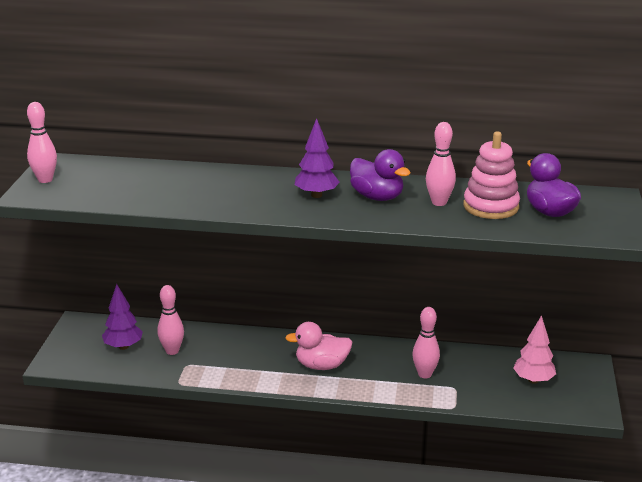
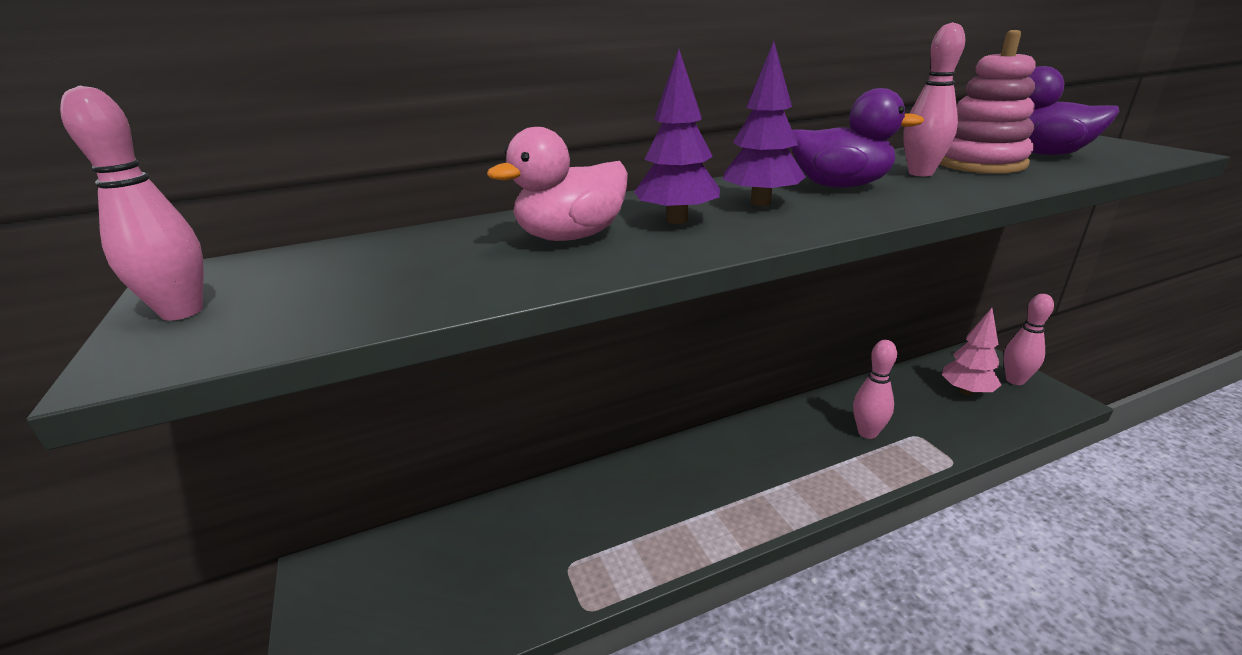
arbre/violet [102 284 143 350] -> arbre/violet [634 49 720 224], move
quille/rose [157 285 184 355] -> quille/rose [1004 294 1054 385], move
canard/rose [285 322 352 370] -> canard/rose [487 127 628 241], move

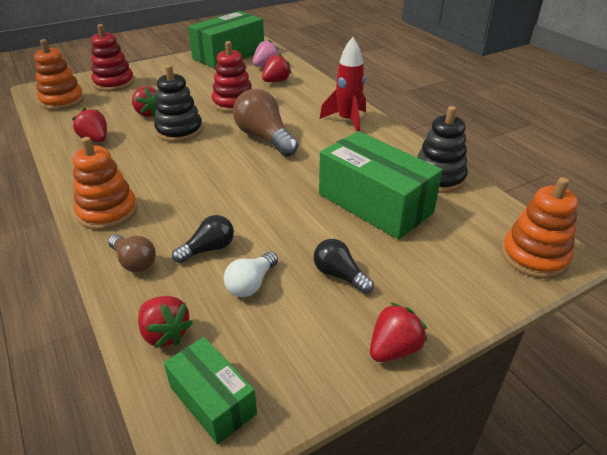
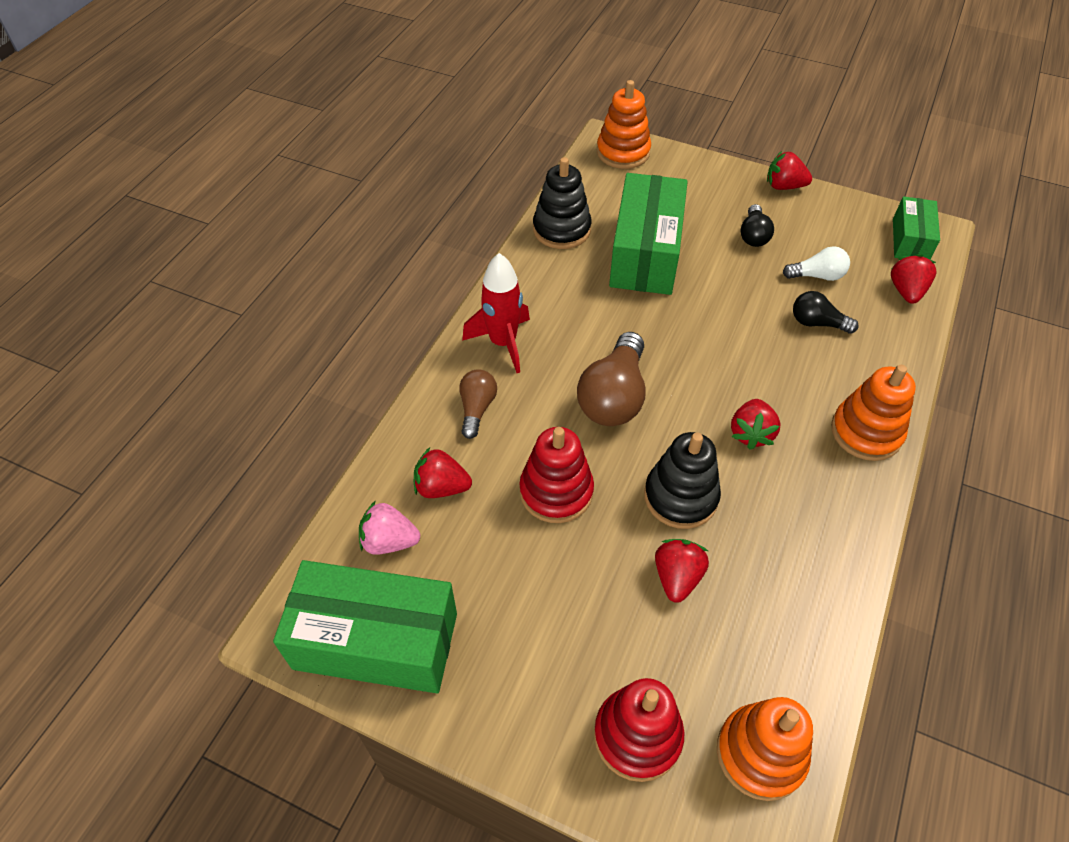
fraise/rouge [72 108 107 142] -> fraise/rouge [731 399 780 449], move
ampoule/marron [108 234 156 272] -> ampoule/marron [459 369 497 439], move

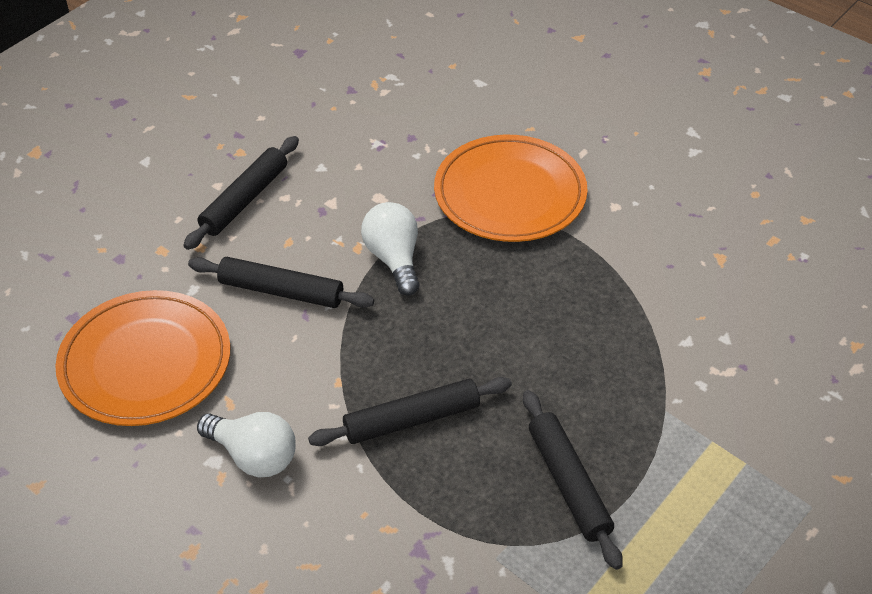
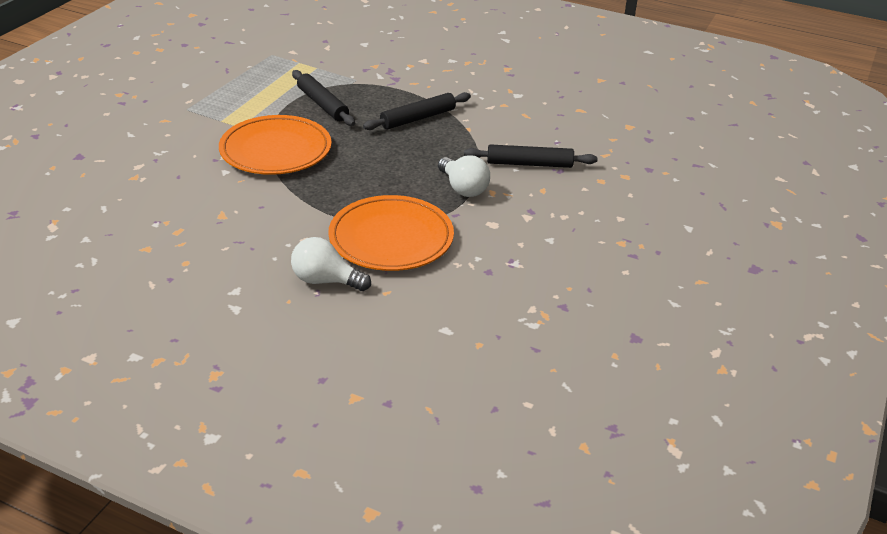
assiette/orange [55 290 230 426] -> assiette/orange [219 115 332 175], move
rouleau à pâtisserie/noir [183 136 299 250] -> none
ampoule/blanc [197 412 296 478] -> ampoule/blanc [291 237 371 291], move

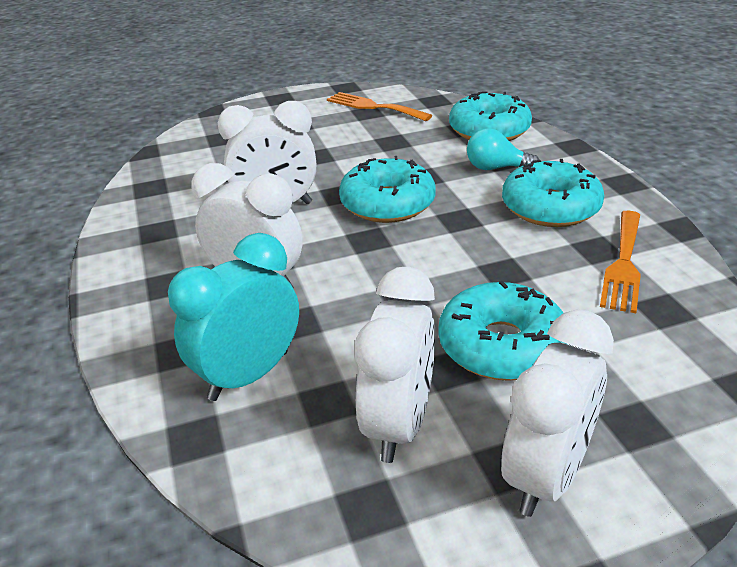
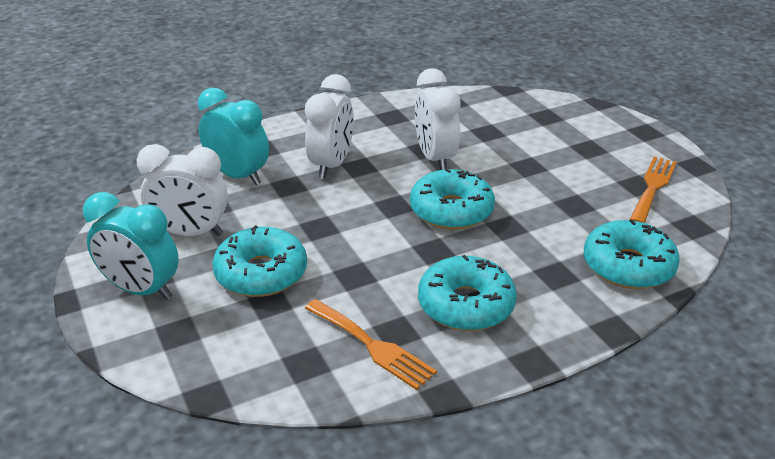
ampoule/turquoise [467 128 539 170] -> none
réveil/blanc [501 310 614 517] -> réveil/turquoise [83 192 179 300]
fourchette/orange [600 211 641 313] -> fourchette/orange [305 299 437 390], 150 degrees counterclockwise

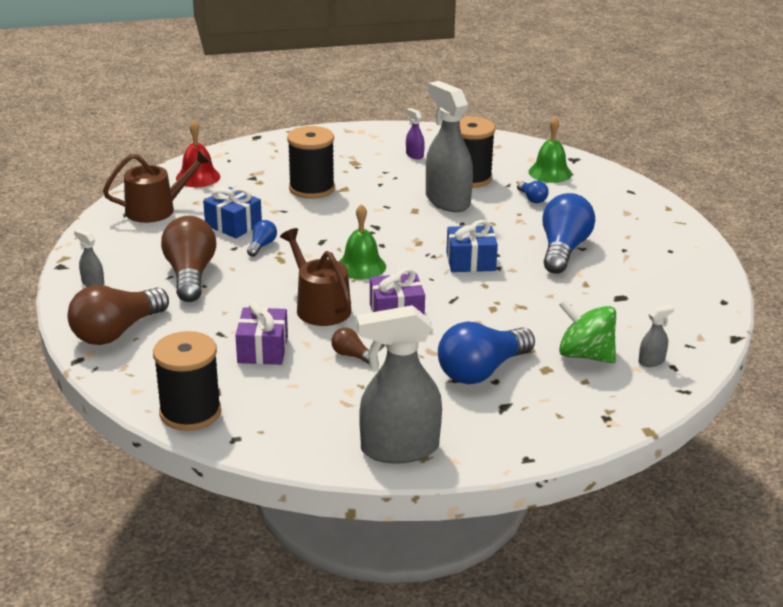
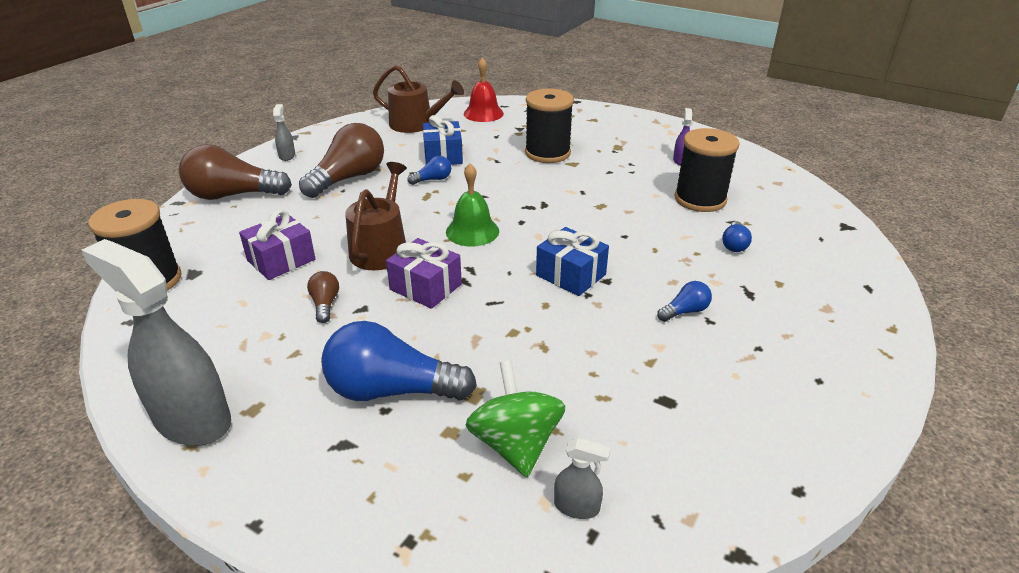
vaporisateur/gris [426 81 473 212] -> none
cloche/vert [529 116 572 183] -> none
ampoule/bleu [542 193 595 274] -> ampoule/bleu [657 281 712 322], x0.46

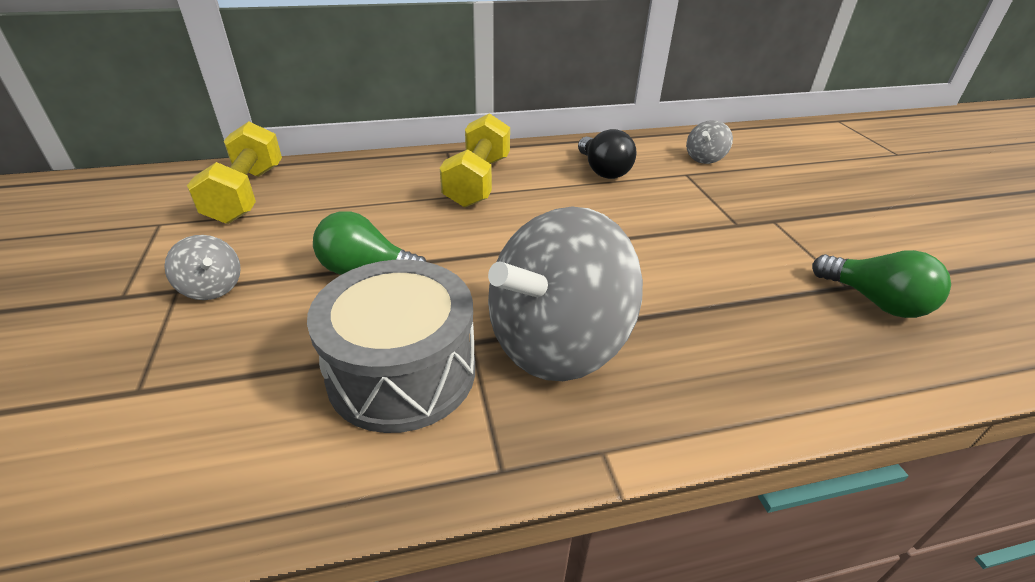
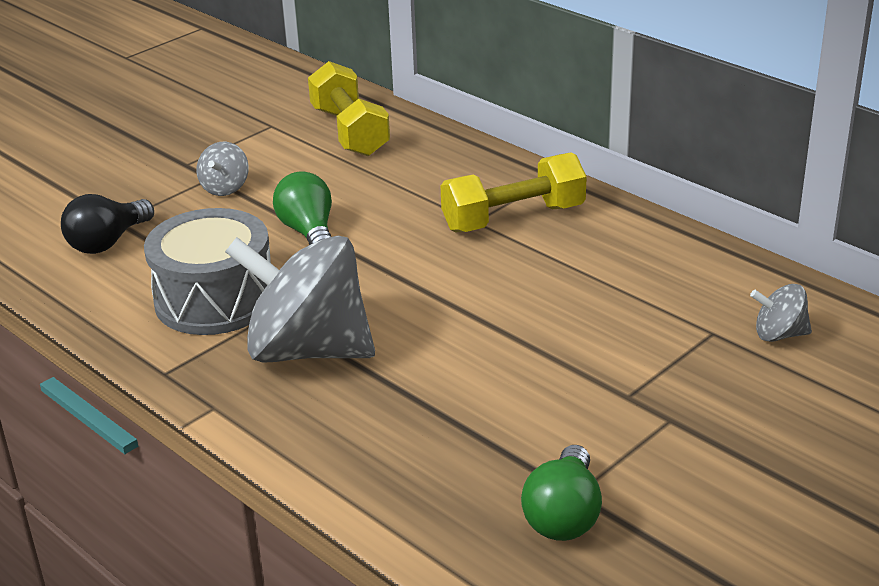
haltère/jaune [187 122 282 224] -> haltère/jaune [308 61 390 156], 75 degrees counterclockwise
ampoule/noir [578 129 636 179] -> ampoule/noir [61 194 154 254], move

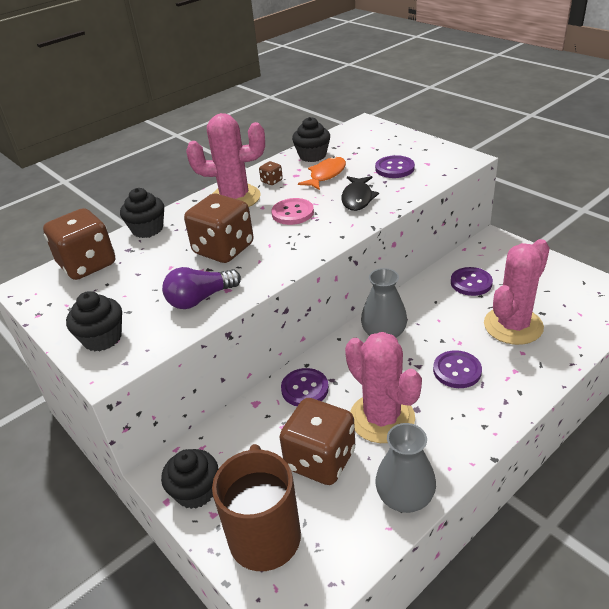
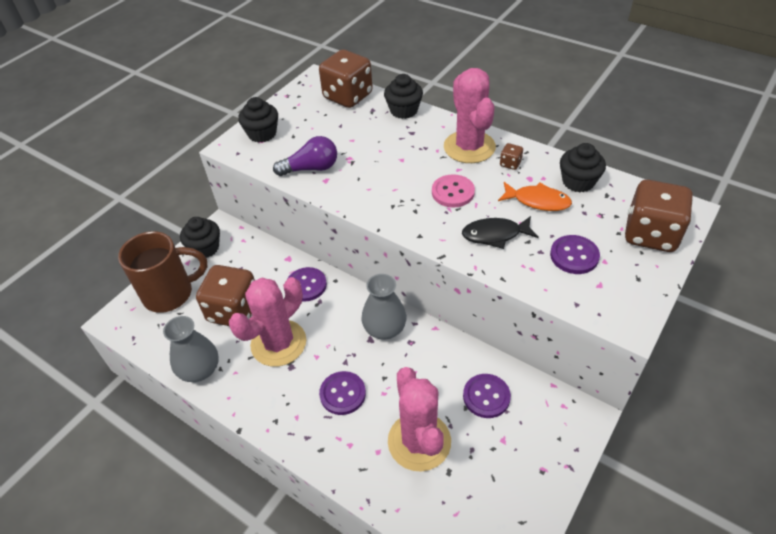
ampoule/violet [162 267 241 309] -> ampoule/violet [273 136 337 176], 120 degrees clockwise
dé/marron [184 193 254 263] -> dé/marron [625 180 693 252], move
cactus/rose [484 239 550 345] -> cactus/rose [388 367 451 472], 45 degrees clockwise

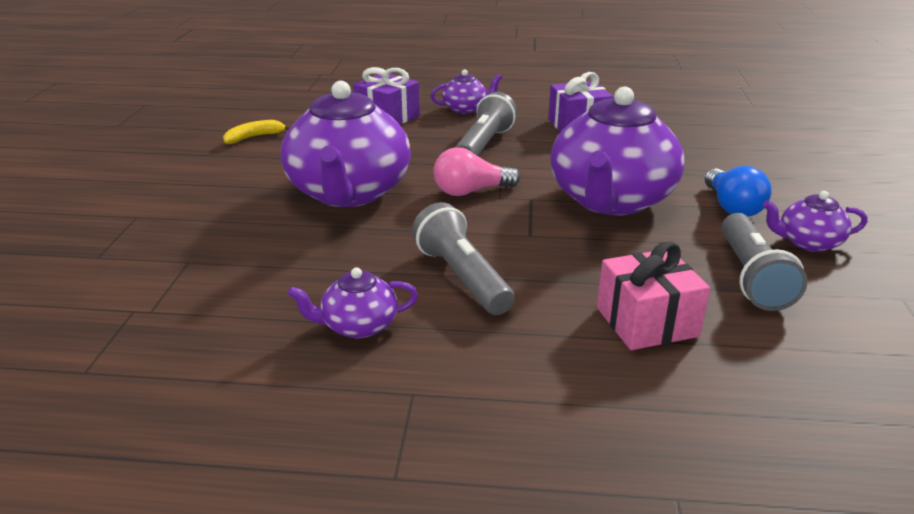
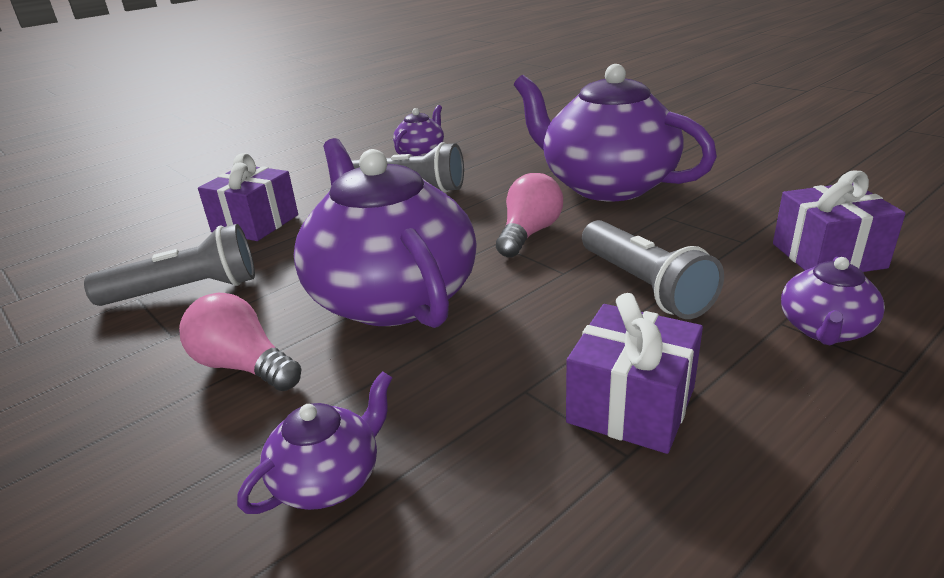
banane/jaune [223 120 291 144] -> none
cadeau/rose [597 241 710 350] -> cadeau/violet [198 153 298 241]
ampoule/bleu [705 166 772 217] -> ampoule/rose [179 293 301 391]
lampe de poche/gris [721 213 808 311] -> lampe de poche/gris [84 224 255 306], 120 degrees clockwise
théière/violet [763 191 868 252] -> théière/violet [237 371 393 514], move

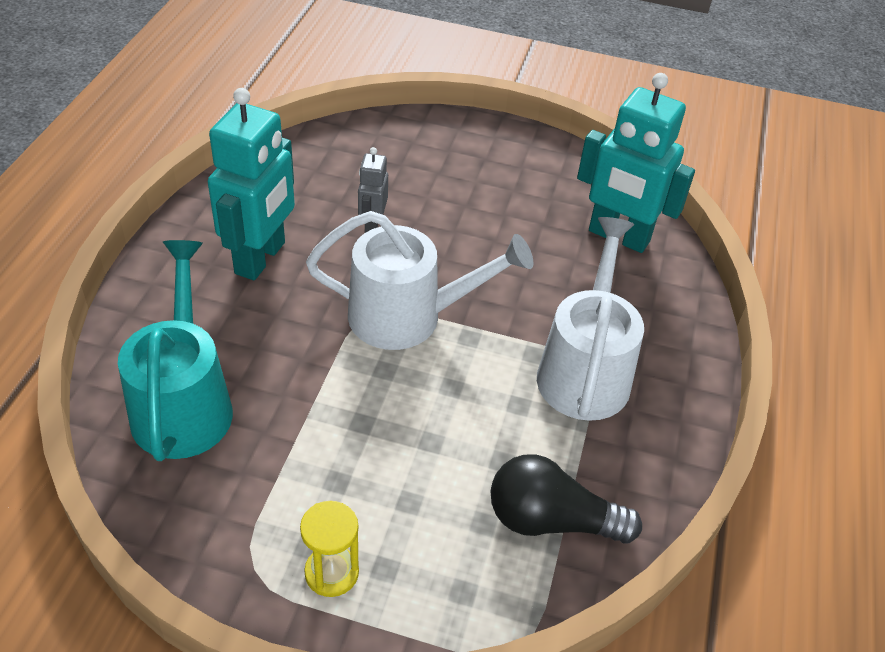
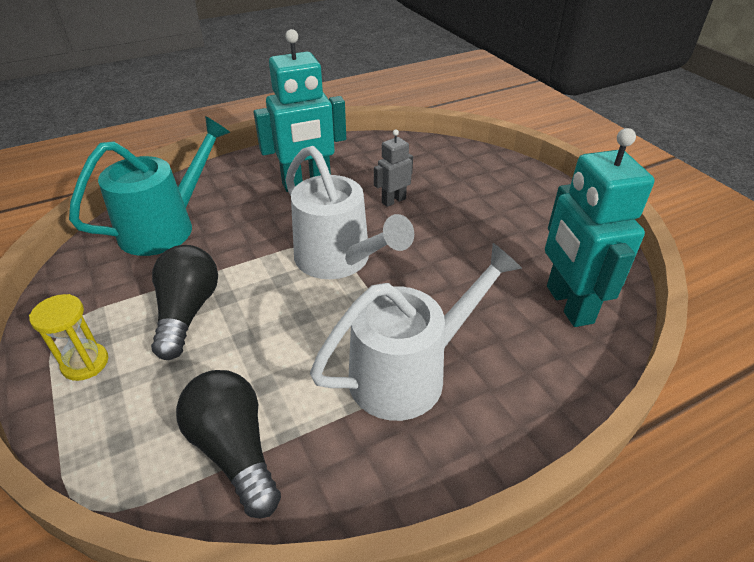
none -> ampoule/noir [151 245 218 360]

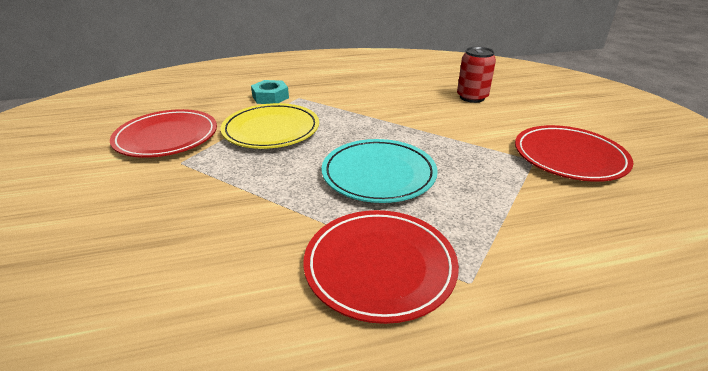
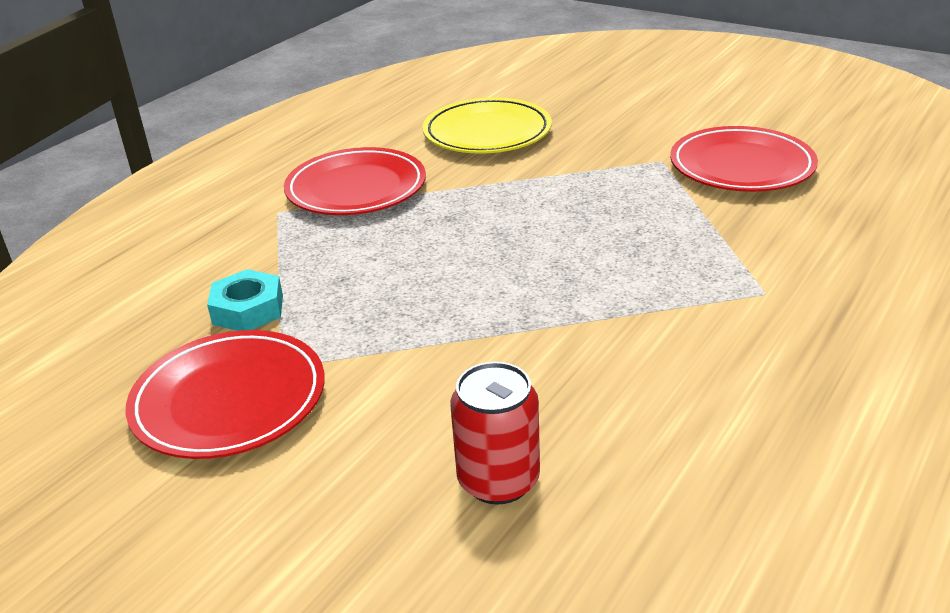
assiette/jaune [220 103 319 149] -> assiette/jaune [422 97 552 154], move
écrou/turquoise [251 80 289 104] -> écrou/turquoise [207 269 283 331], move
assiette/turquoise [322 139 438 203] -> none

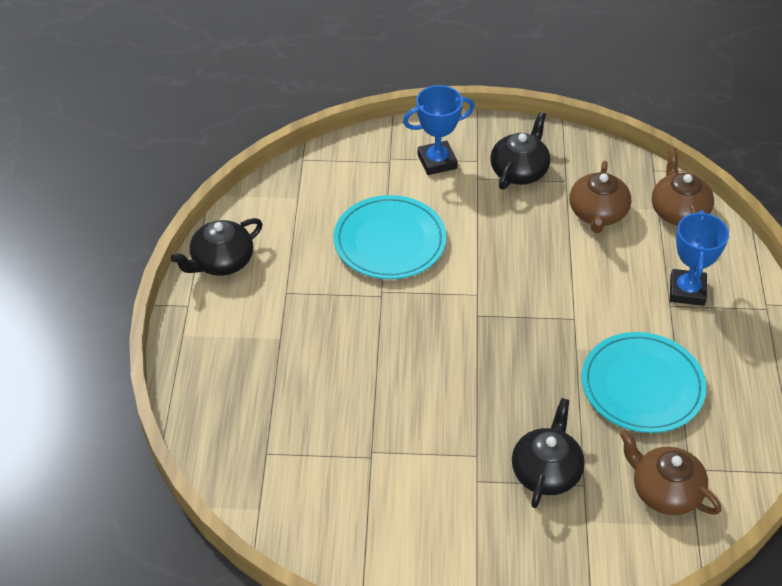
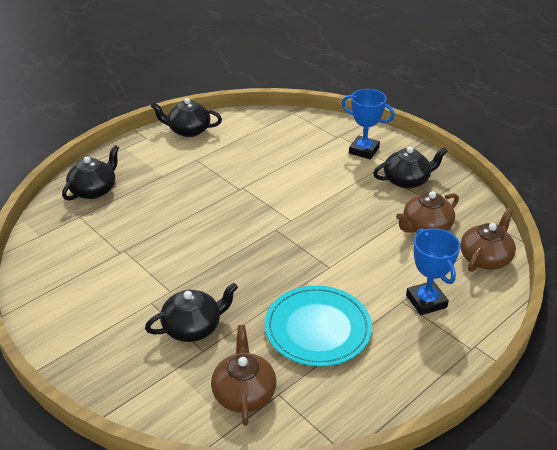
assiette/turquoise [333 195 446 279] -> none
trophée/bleu [670 210 729 306] -> trophée/bleu [406 228 460 315], 75 degrees counterclockwise
none -> théière/noir [62 145 119 200]

